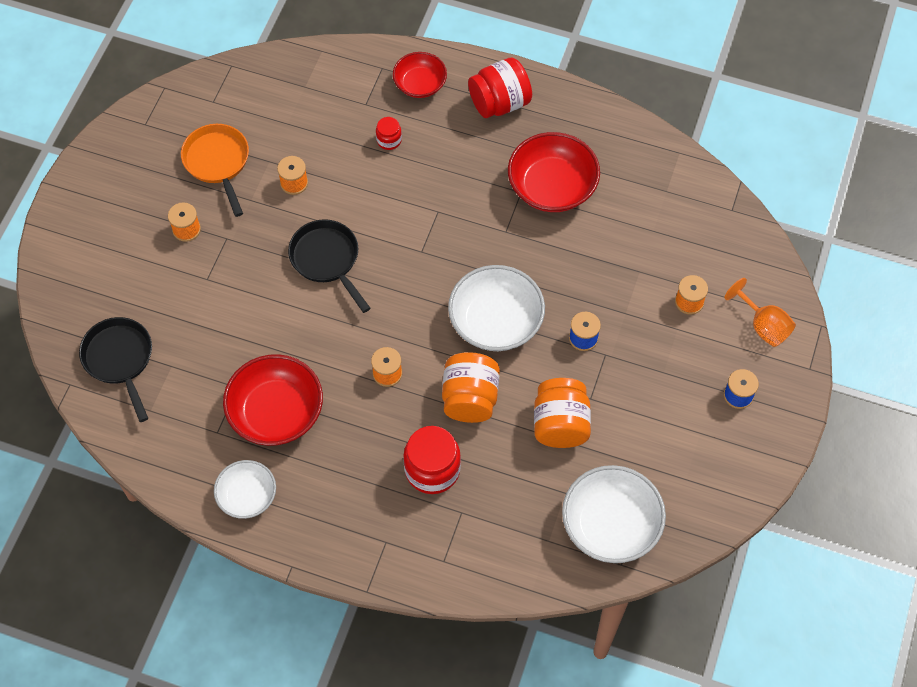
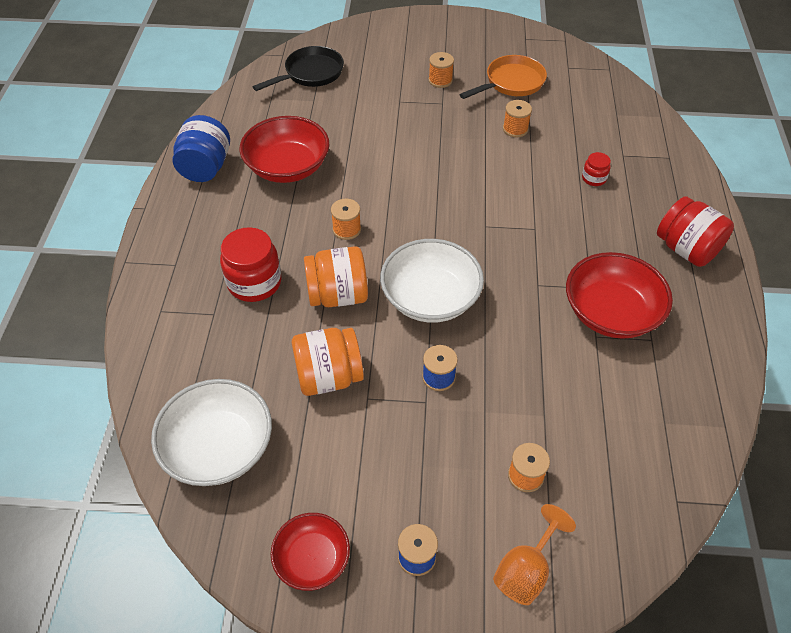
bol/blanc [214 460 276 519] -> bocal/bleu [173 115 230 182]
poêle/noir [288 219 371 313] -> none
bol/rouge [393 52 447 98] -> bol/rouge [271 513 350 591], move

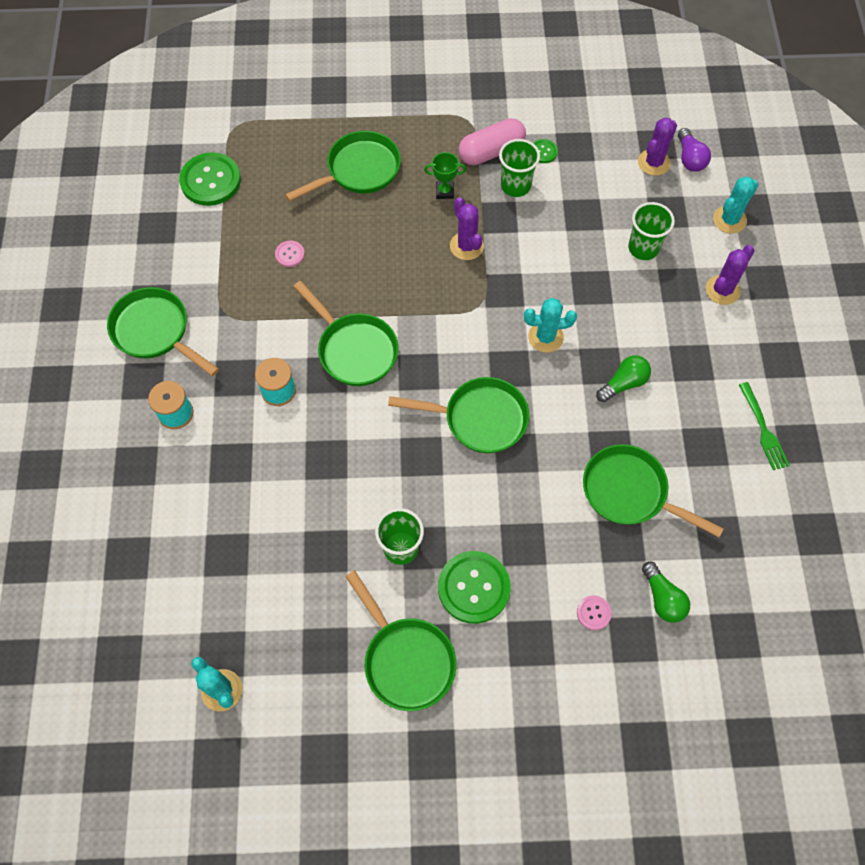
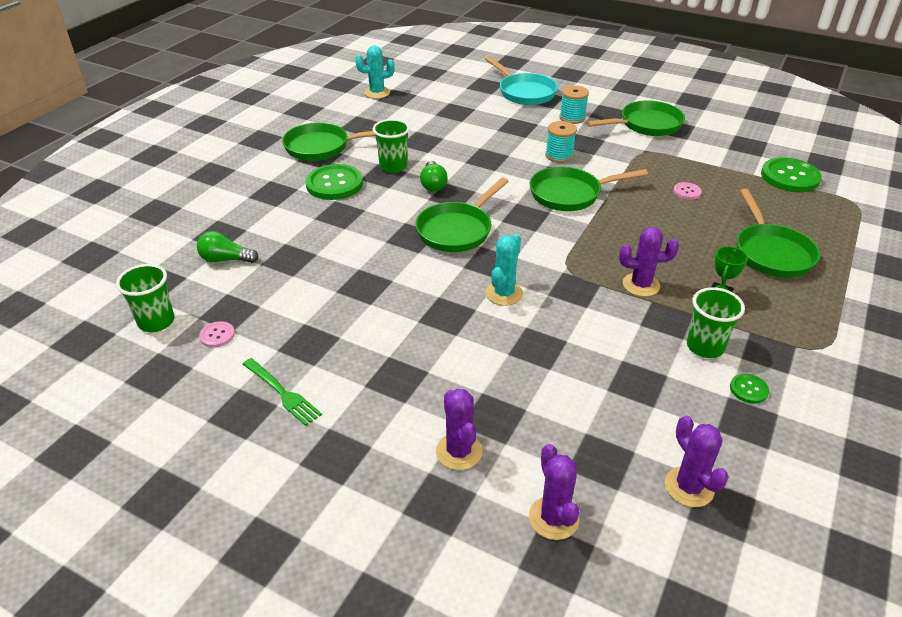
gélule/rose [459 118 526 165] -> none
bouton/rose [577 595 612 630] -> bouton/rose [199 321 235 348], move
poêle/vert [583 444 724 537] -> none
ampoule/vert [596 355 651 402] -> ampoule/vert [420 161 448 192], move
gobelet/vert [628 202 675 260] -> gobelet/vert [116 264 175 332], move
ampoule/violet [678 128 711 172] -> none
cactus/turquoise [713 176 758 234] -> cactus/violet [529 444 579 540]
fourchette/vert [739 382 790 470] -> fourchette/vert [242 358 322 426], 150 degrees counterclockwise
none -> poêle/turquoise [485 56 558 105]

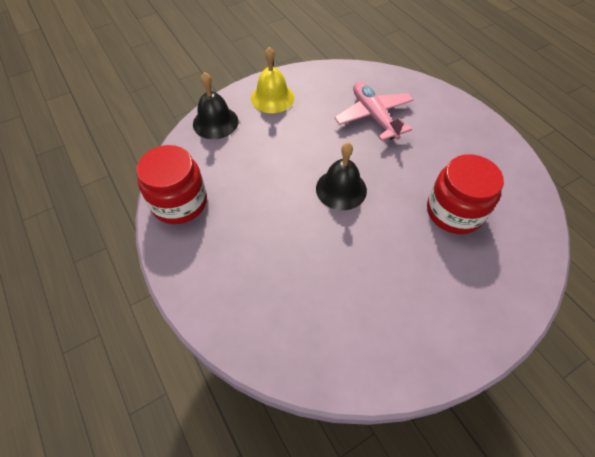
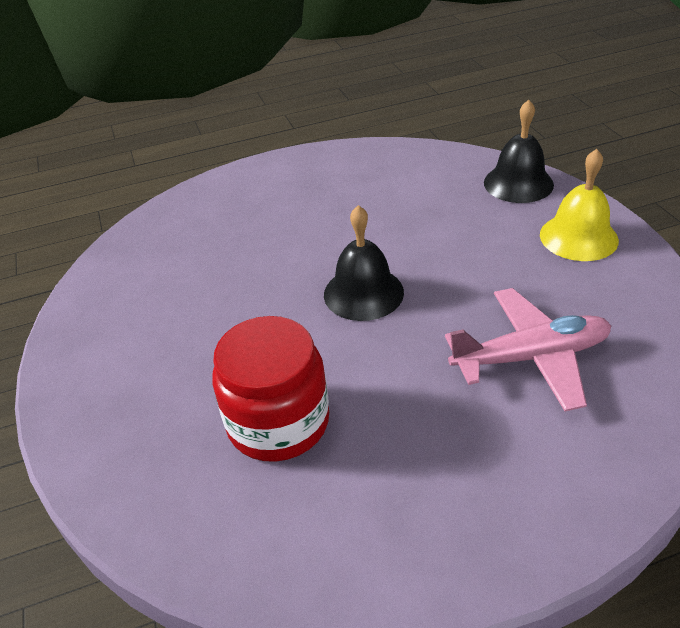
bocal/rouge [136 145 207 224] -> none

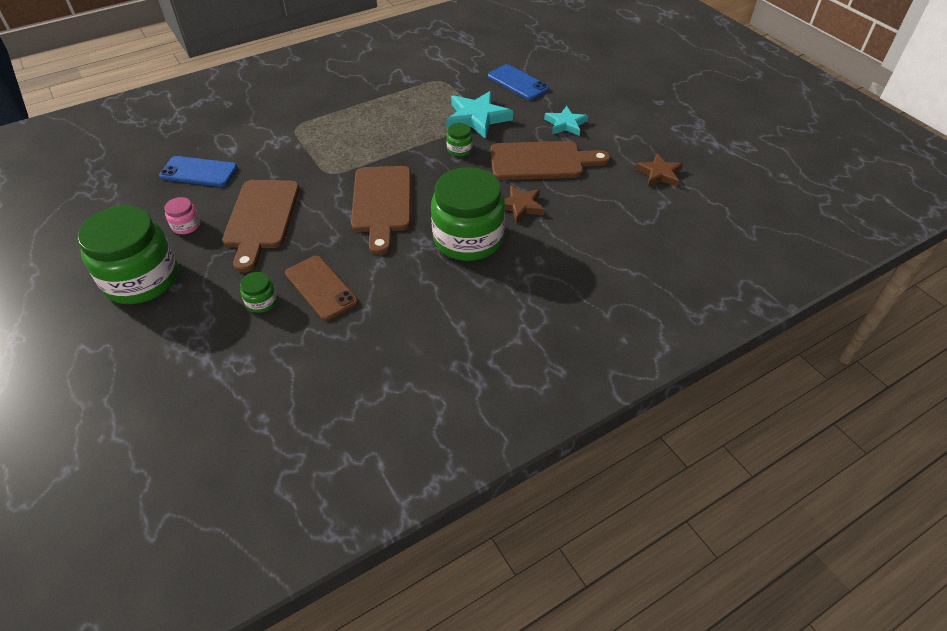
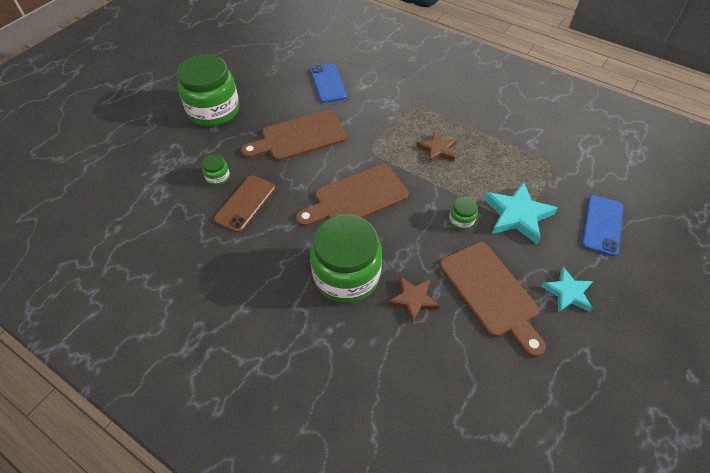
bocal/rose [164 197 200 234] -> none
étoile/marron [635 153 683 187] -> étoile/marron [416 131 457 163], move

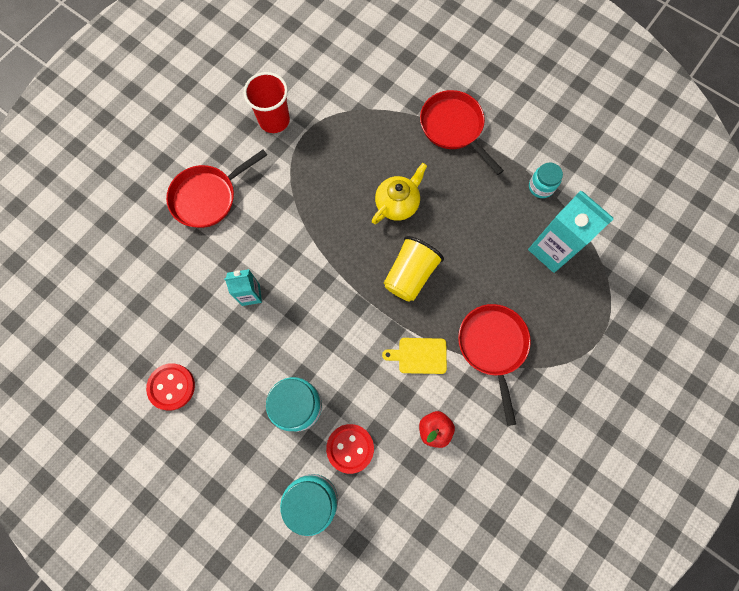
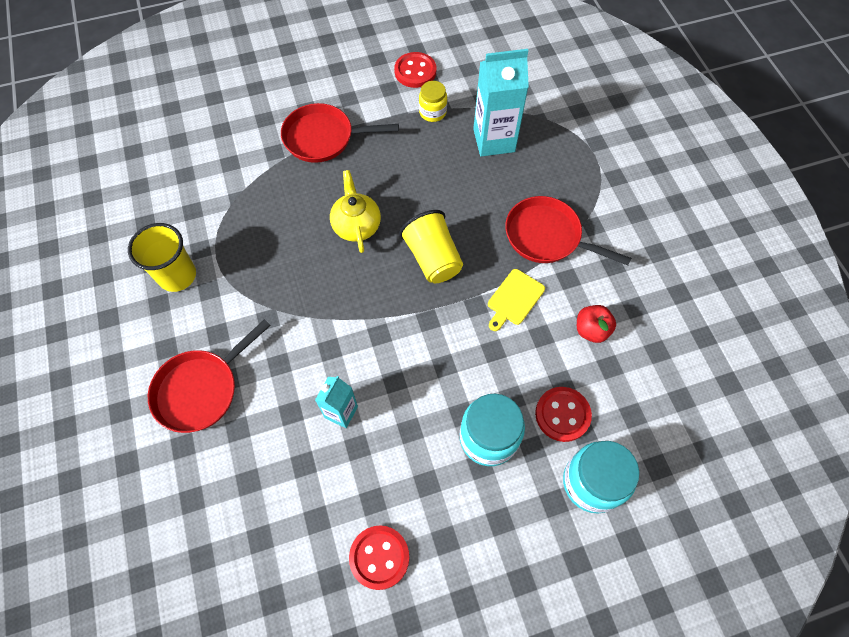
poêle/rouge [166 150 267 228] -> poêle/rouge [148 319 271 433], 45 degrees clockwise
gobelet/rouge [243 72 290 133] -> gobelet/jaune [128 223 196 292]
bocal/turquoise [529 162 563 198] -> bocal/jaune [419 81 447 122]
none -> bouton/rouge [394 52 437 88]

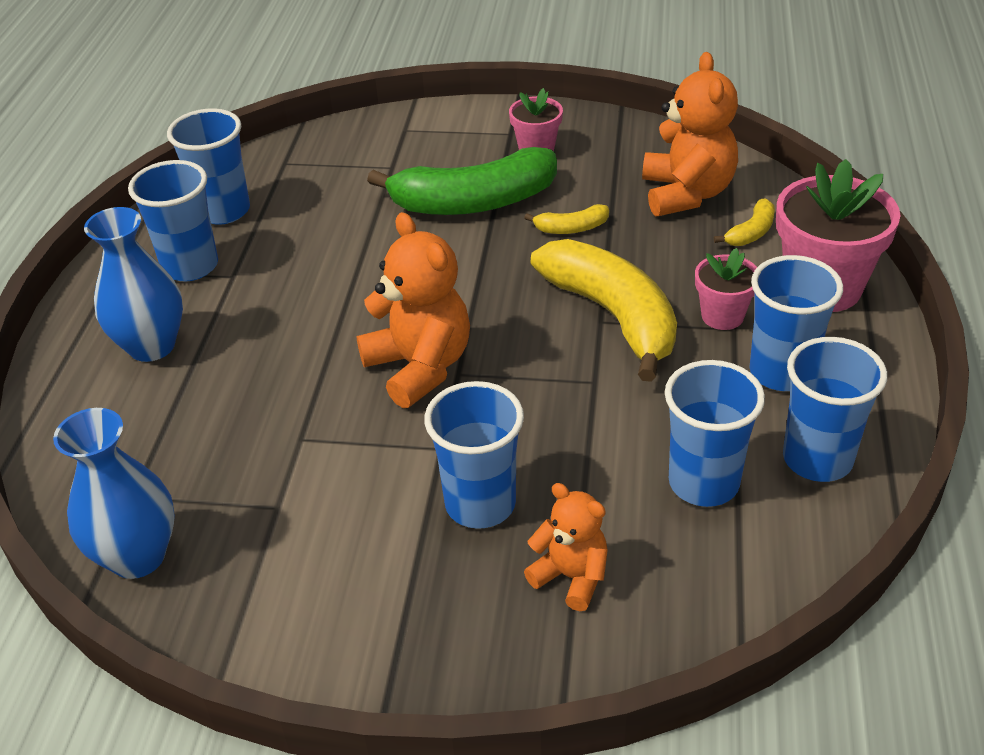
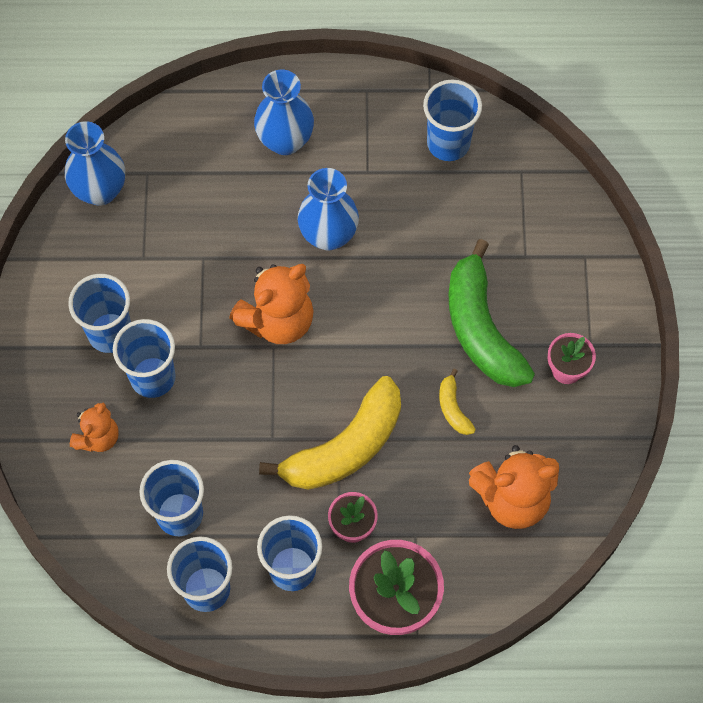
gobelet/bleu [128 160 218 281] -> gobelet/bleu [68 274 131 353], move
banane/jaune [714 198 775 246] -> none
none -> vase/bleu [298 168 359 251]

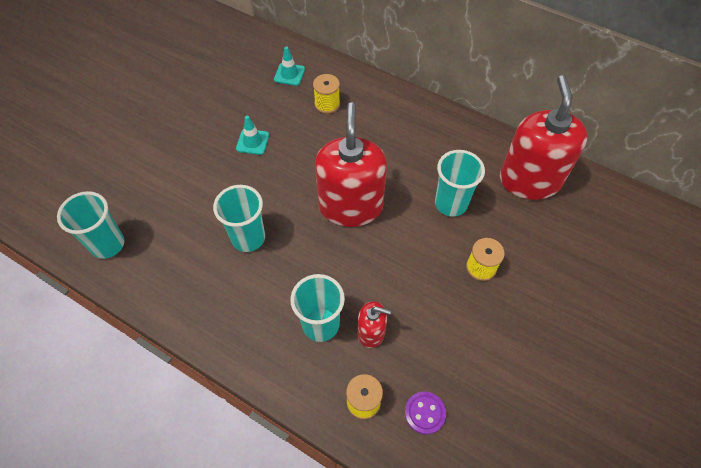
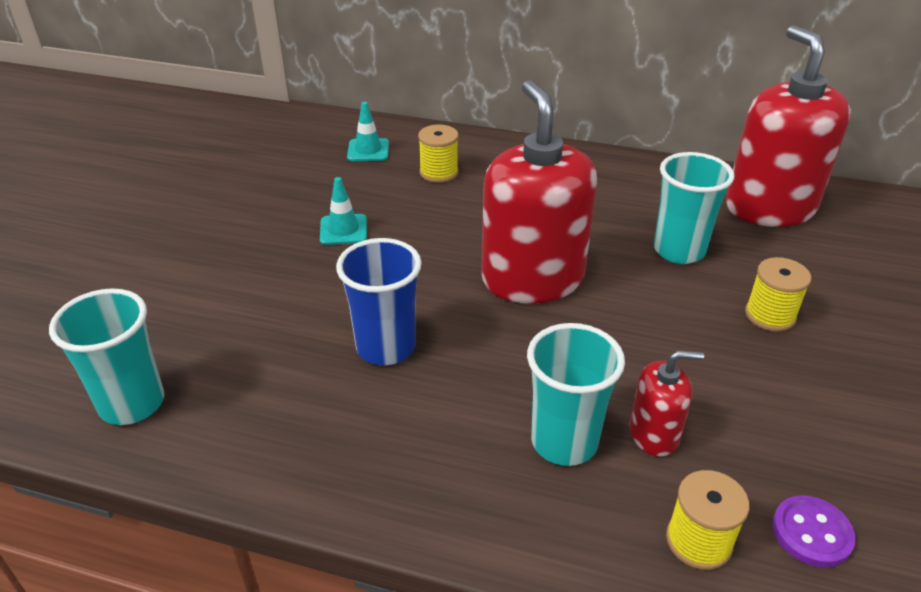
gobelet/turquoise [213 185 265 252] -> gobelet/bleu [336 238 422 365]

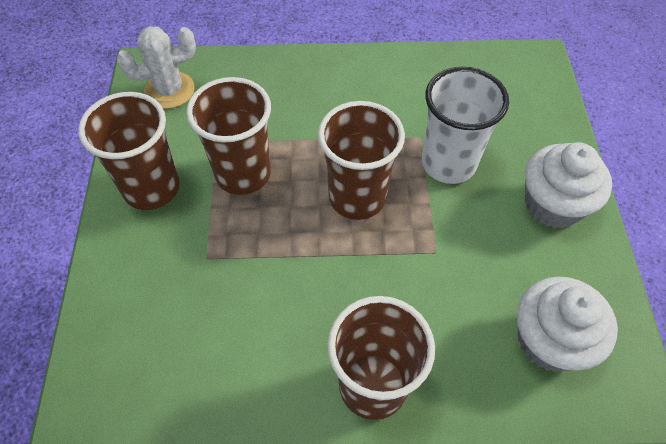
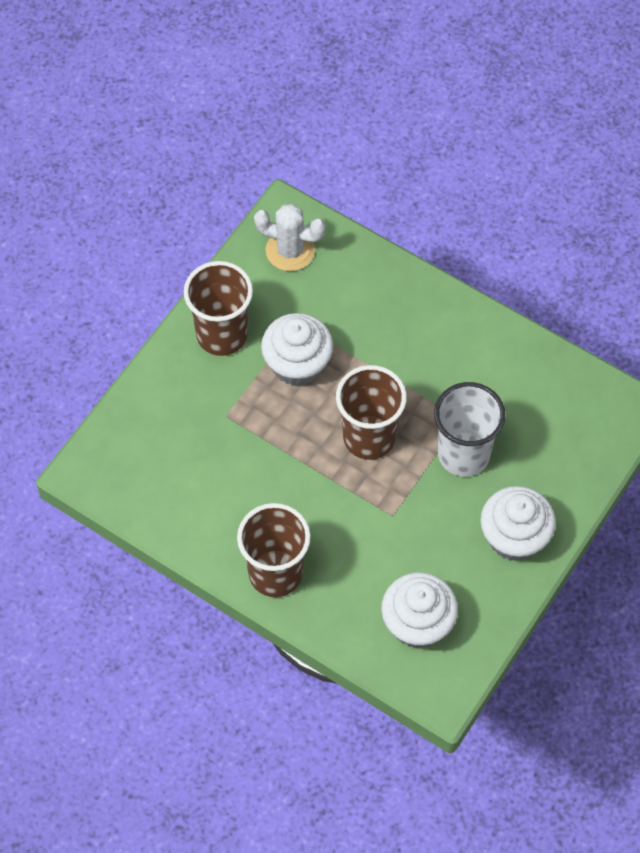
gobelet/marron [186 77 271 195] -> muffin/blanc [261 313 333 386]

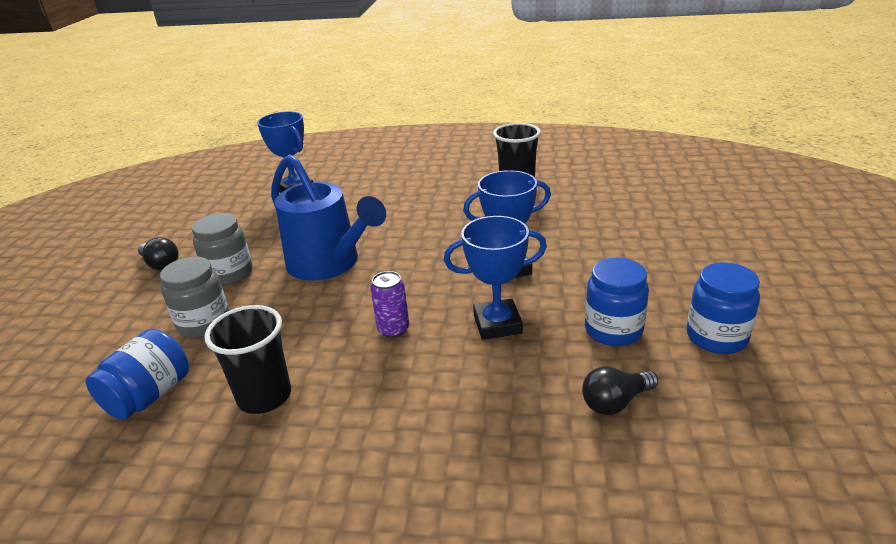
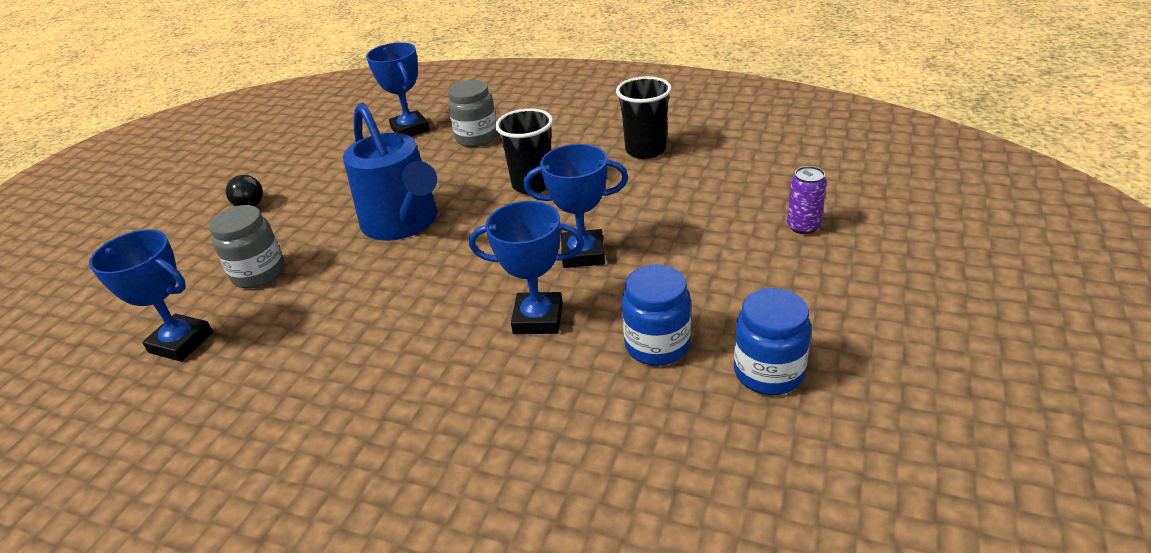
bocal/bleu [86 329 189 420] -> trophée/bleu [89 229 213 362]
bocal/gris [192 213 253 286] -> bocal/gris [448 80 498 147], move
gobelet/noir [204 305 291 414] -> gobelet/noir [495 108 553 194], move
canette/violet [370 271 409 338] -> canette/violet [787 166 827 234], move
ampoule/noir [582 366 658 415] -> none

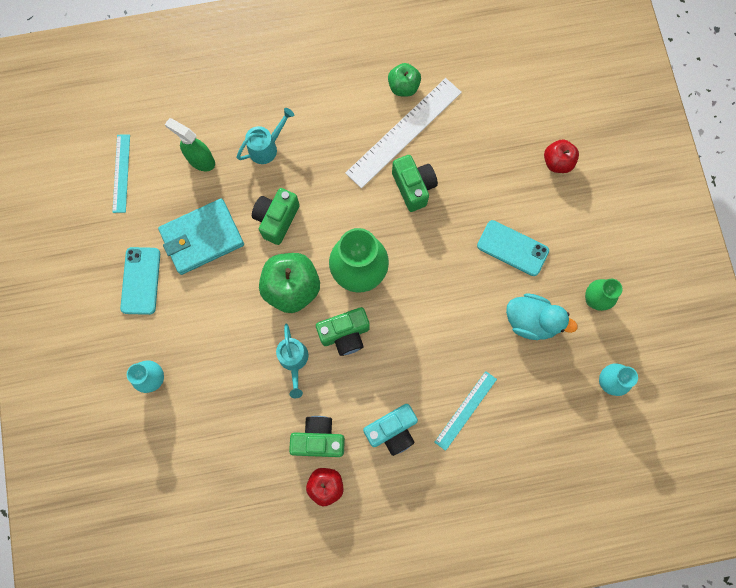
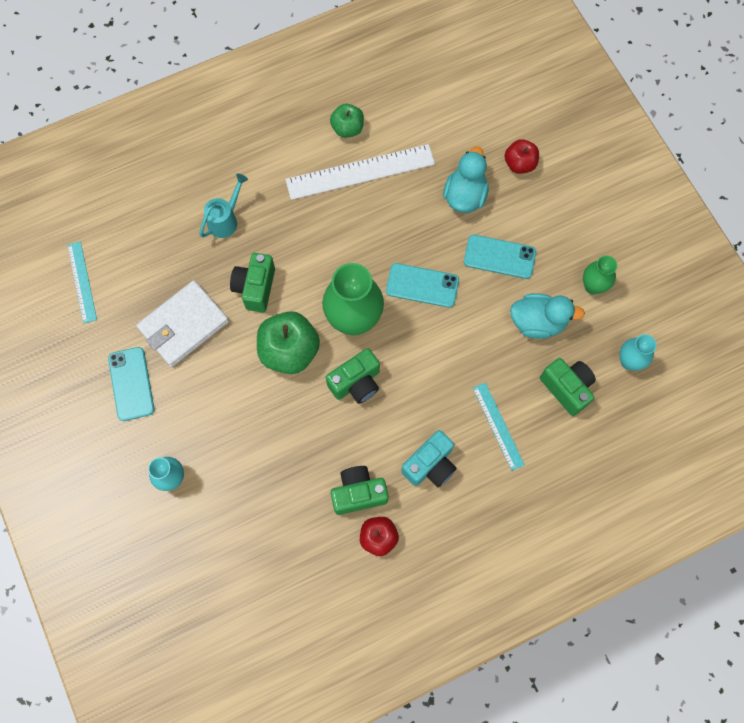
portefeuille/turquoise [158 198 244 275] -> portefeuille/blanc [136 280 229 367]
vaporisateur/vert [164 118 215 171] -> none
arrosoir/turquoise [276 324 308 398] -> none
règle/blanc [345 78 462 188] -> règle/blanc [285 144 435 200], 45 degrees clockwise
appareil photo/vert [392 155 438 212] -> appareil photo/vert [540 358 596 416], move
règle/turquoise [434 371 497 451] -> règle/turquoise [473 382 525 471], 45 degrees counterclockwise
none -> téléphone/turquoise [386 263 459 308]
none -> canard/turquoise [443 146 489 213]

